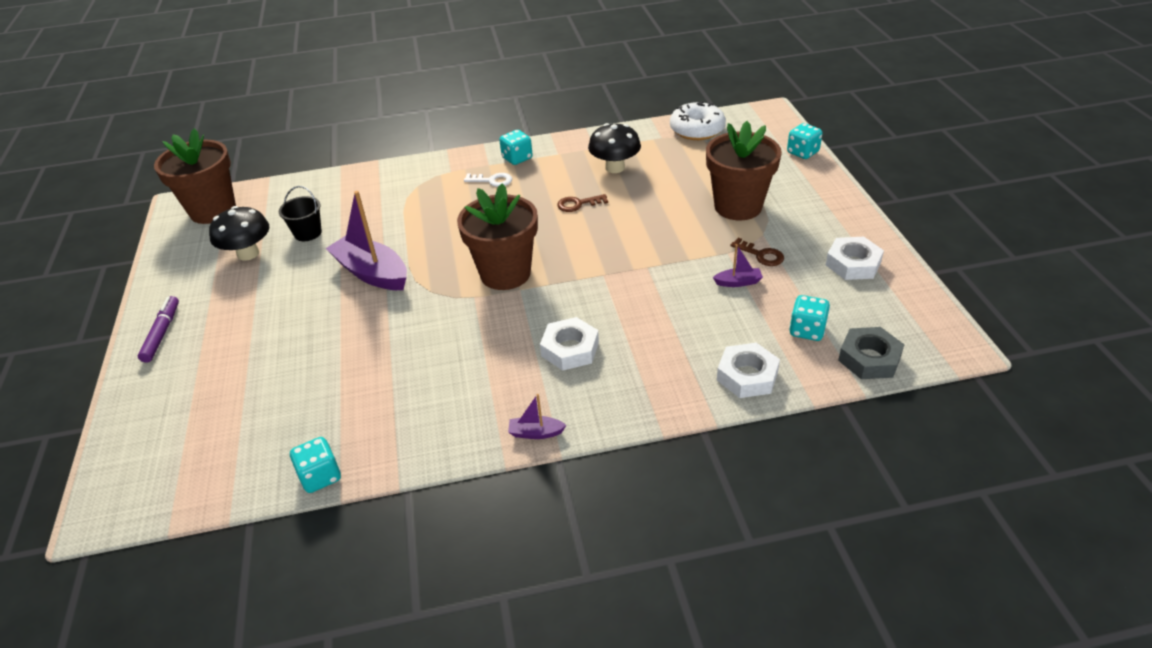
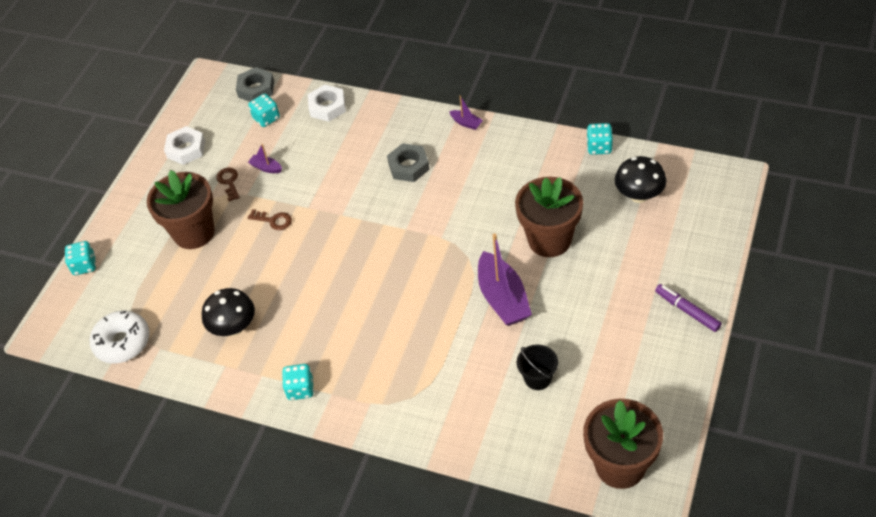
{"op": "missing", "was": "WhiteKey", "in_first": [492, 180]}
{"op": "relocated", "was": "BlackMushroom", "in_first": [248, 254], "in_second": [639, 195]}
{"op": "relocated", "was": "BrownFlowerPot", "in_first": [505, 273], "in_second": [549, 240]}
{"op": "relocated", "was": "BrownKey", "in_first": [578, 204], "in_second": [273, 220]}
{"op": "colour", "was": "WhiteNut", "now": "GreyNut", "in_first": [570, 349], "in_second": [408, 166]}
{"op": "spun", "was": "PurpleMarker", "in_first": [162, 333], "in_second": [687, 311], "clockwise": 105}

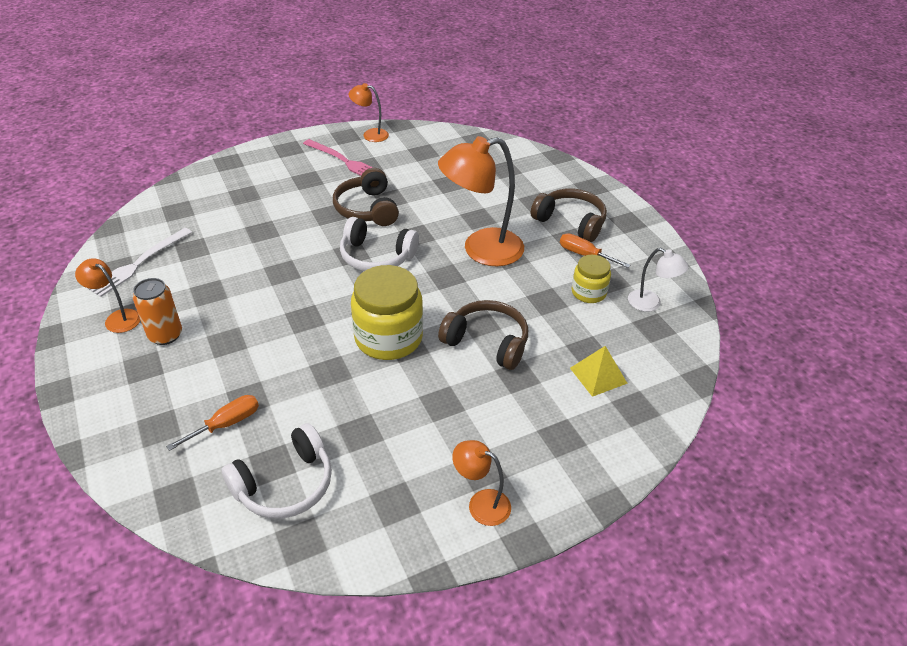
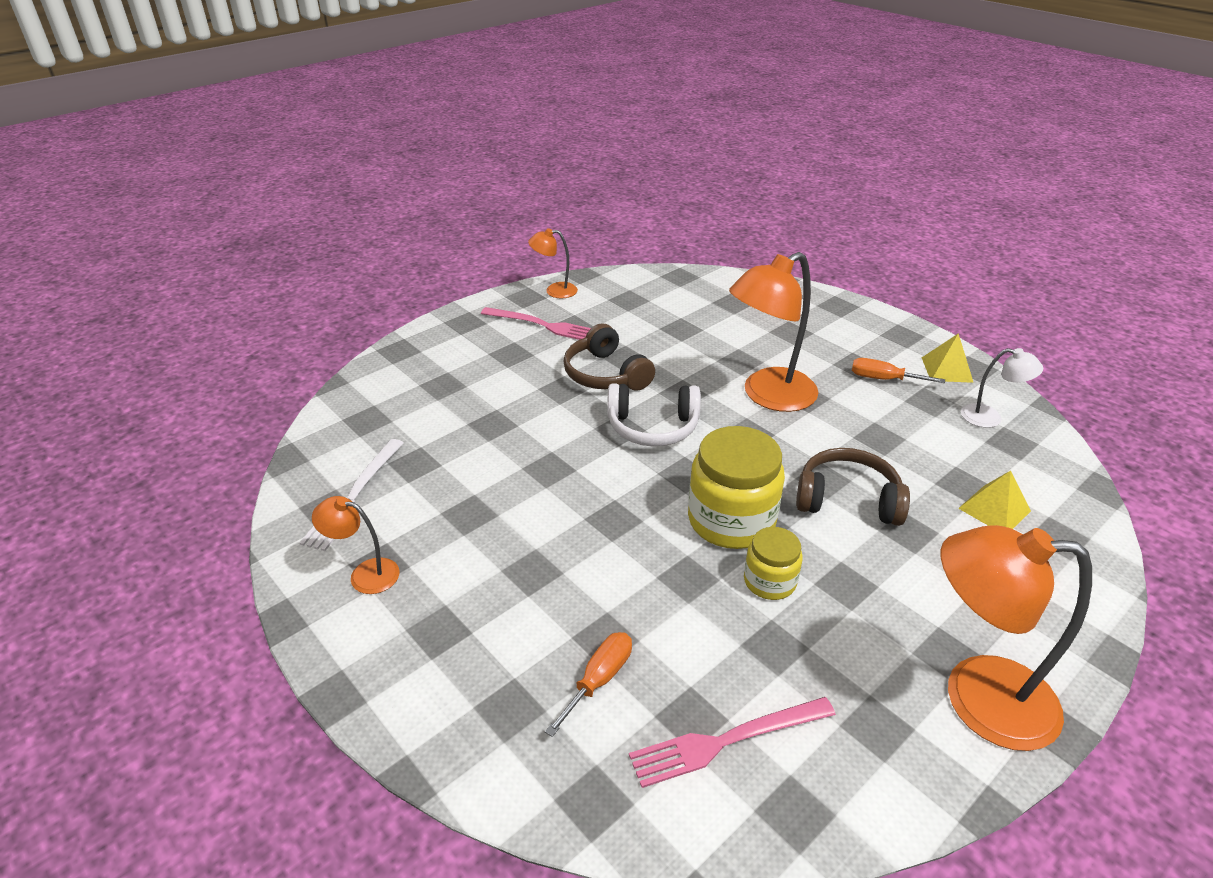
{"op": "missing", "was": "OrangeCan", "in_first": [165, 335]}
{"op": "missing", "was": "BrownHeadphones", "in_first": [570, 222]}
{"op": "appeared", "now": "YellowPyramid", "in_second": [947, 369]}
{"op": "relocated", "was": "YellowJar", "in_first": [588, 292], "in_second": [769, 581]}
{"op": "exchanged", "was": "WhiteHeadphones", "now": "PinkFork", "in_first": [285, 484], "in_second": [726, 741]}
{"op": "size", "was": "OrangeLamp", "in_first": [481, 503], "in_second": [977, 697], "ratio": 1.96}

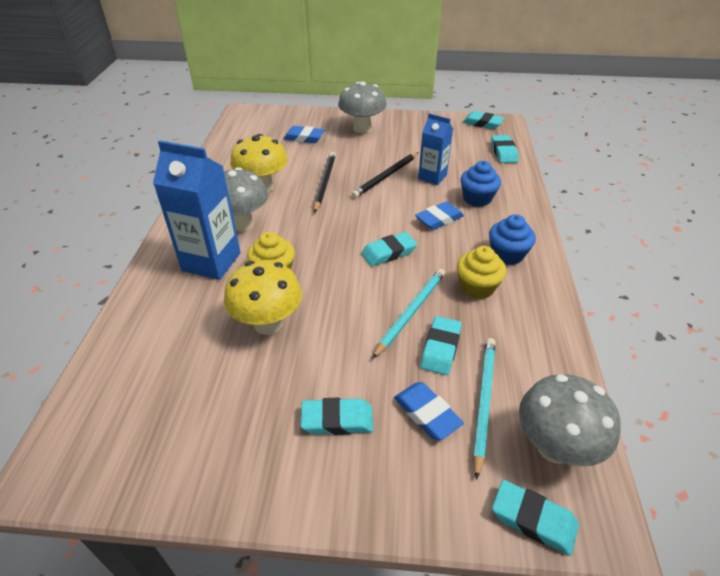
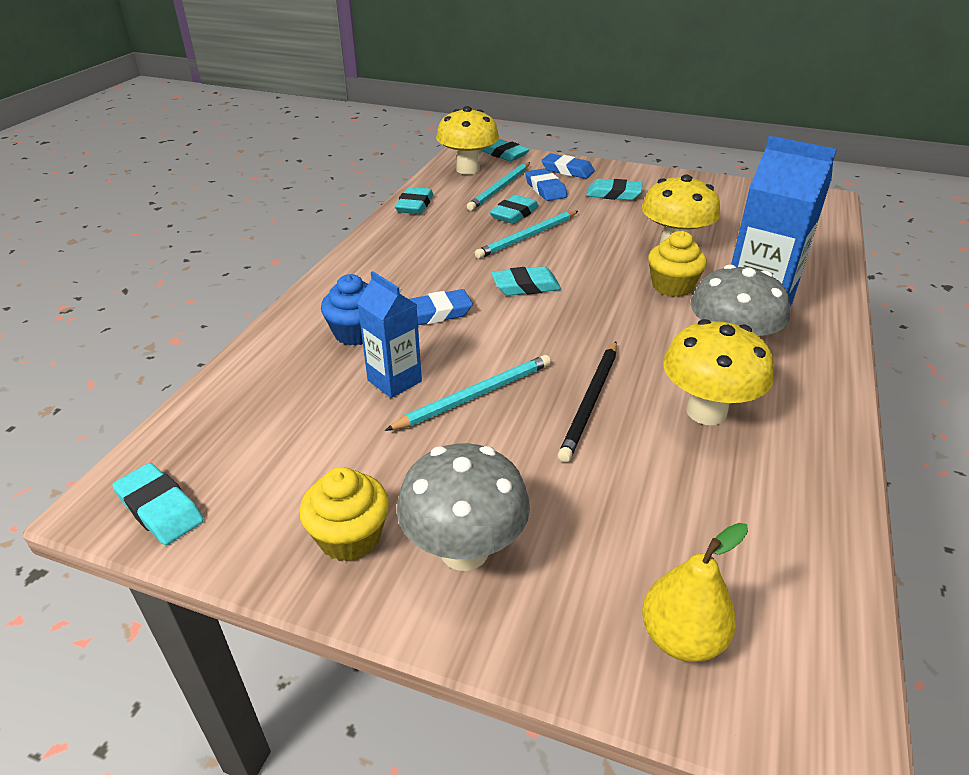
{"op": "missing", "was": "BlueCupcake", "in_first": [507, 254]}
{"op": "appeared", "now": "YellowPear", "in_second": [681, 638]}
{"op": "relocated", "was": "BlueEraser", "in_first": [304, 138], "in_second": [567, 170]}
{"op": "relocated", "was": "YellowCupcake", "in_first": [477, 287], "in_second": [350, 537]}
{"op": "relocated", "was": "TurquoiseEraser", "in_first": [503, 152], "in_second": [414, 205]}
{"op": "colour", "was": "BlackPencil", "now": "TurquoisePencil", "in_first": [386, 176], "in_second": [475, 395]}
{"op": "colour", "was": "GreyMushroom", "now": "YellowMushroom", "in_first": [554, 447], "in_second": [468, 169]}

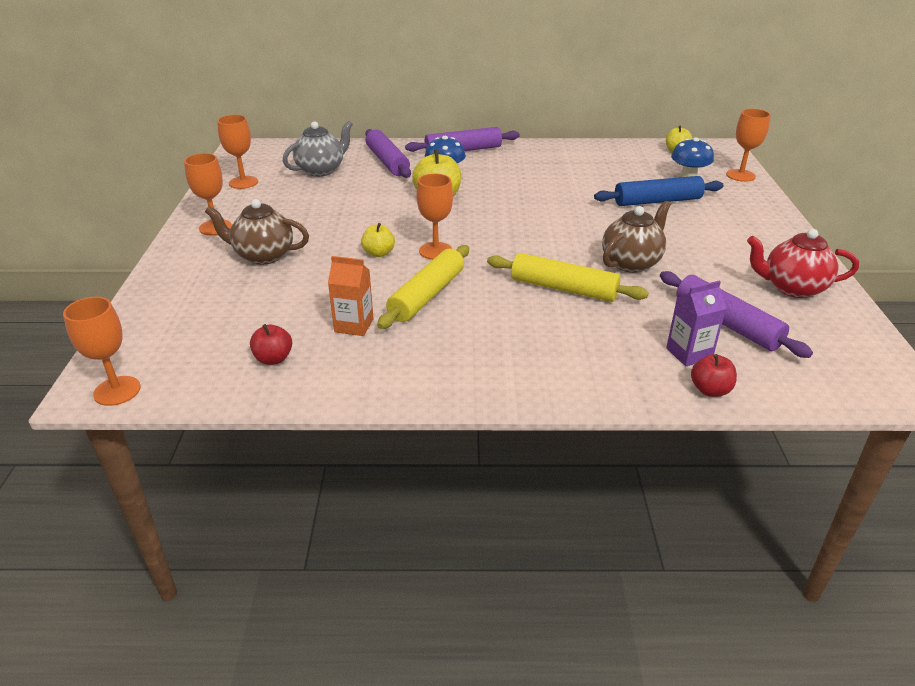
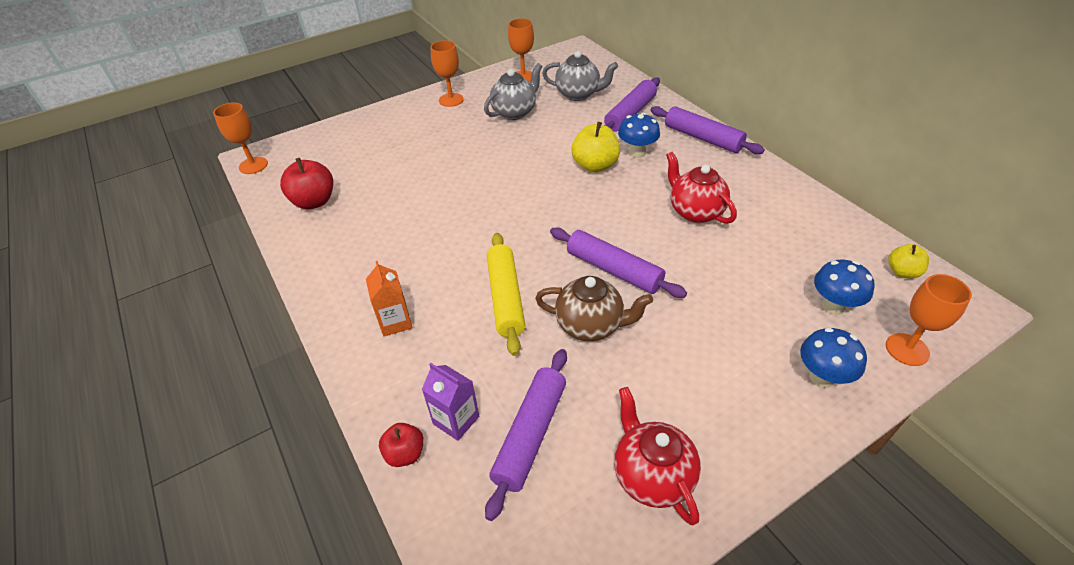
{"op": "missing", "was": "BrownTeapot", "in_first": [263, 256]}
{"op": "missing", "was": "YellowApple", "in_first": [378, 253]}
{"op": "missing", "was": "YellowRollingPin", "in_first": [427, 295]}
{"op": "missing", "was": "OrangeGoblet", "in_first": [435, 251]}
{"op": "missing", "was": "BlueRollingPin", "in_first": [657, 201]}
{"op": "appeared", "now": "GreyTeapot", "in_second": [515, 112]}
{"op": "appeared", "now": "PurpleRollingPin", "in_second": [614, 270]}
{"op": "appeared", "now": "RedTeapot", "in_second": [695, 212]}
{"op": "appeared", "now": "BlueMushroom", "in_second": [822, 377]}
{"op": "relocated", "was": "OrangeCarton", "in_first": [354, 325], "in_second": [395, 322]}
{"op": "size", "was": "RedApple", "in_first": [273, 359], "in_second": [314, 202], "ratio": 1.67}

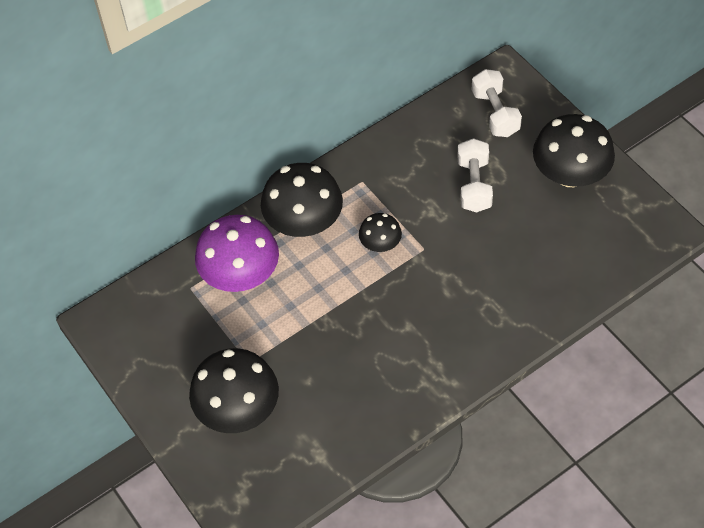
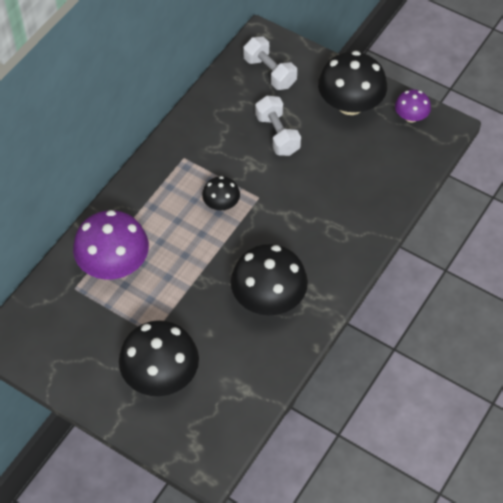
{"op": "appeared", "now": "PurpleMushroom", "in_second": [411, 116]}
{"op": "relocated", "was": "BlackMushroom", "in_first": [304, 222], "in_second": [268, 298]}

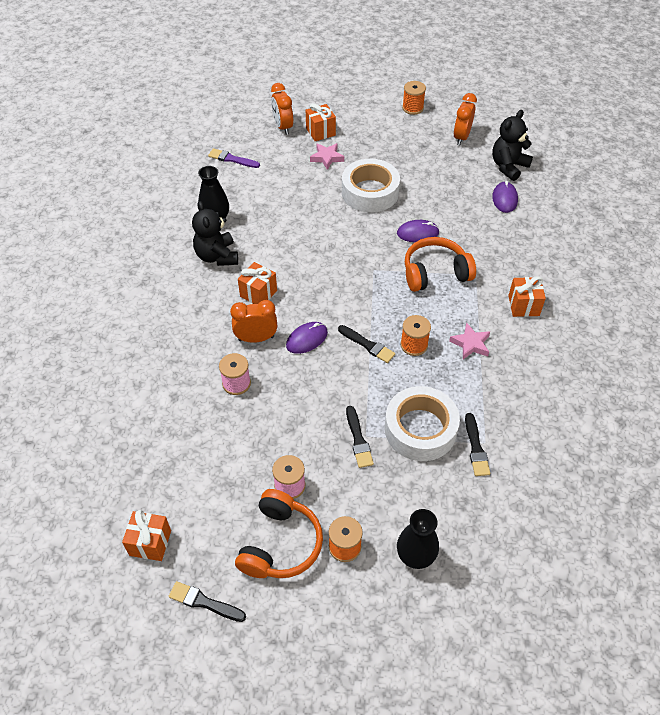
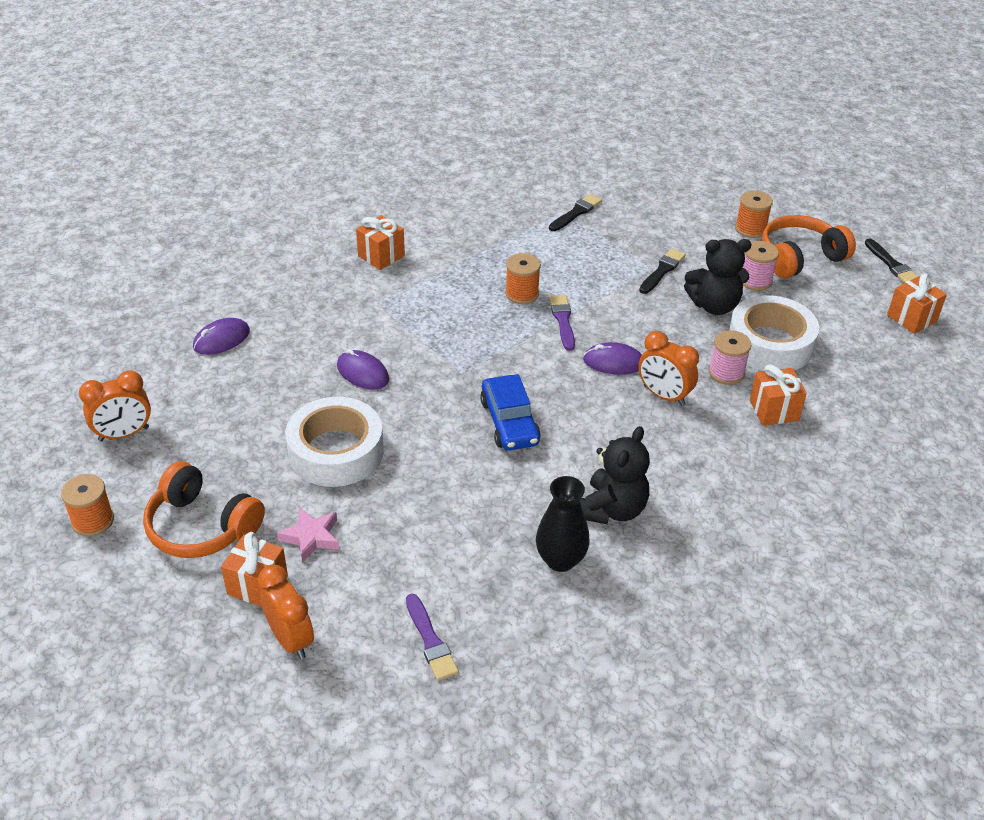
{"op": "missing", "was": "BlackVase", "in_first": [415, 556]}
{"op": "missing", "was": "PinkStar", "in_first": [470, 344]}
{"op": "appeared", "now": "BlueCar", "in_second": [509, 422]}
{"op": "relocated", "was": "OrangeGift", "in_first": [258, 293], "in_second": [774, 410]}
{"op": "relocated", "was": "WhiteTape", "in_first": [420, 429], "in_second": [770, 344]}
{"op": "relocated", "was": "OrangeHeadphones", "in_first": [435, 273], "in_second": [202, 526]}
{"op": "relocated", "was": "BlackTeddyBear", "in_first": [508, 166], "in_second": [714, 305]}
{"op": "colour", "was": "BlackBrush", "now": "PurpleBrush", "in_first": [367, 345], "in_second": [563, 320]}
{"op": "spun", "was": "OrangeClock", "in_first": [283, 127], "in_second": [290, 639], "clockwise": -60}

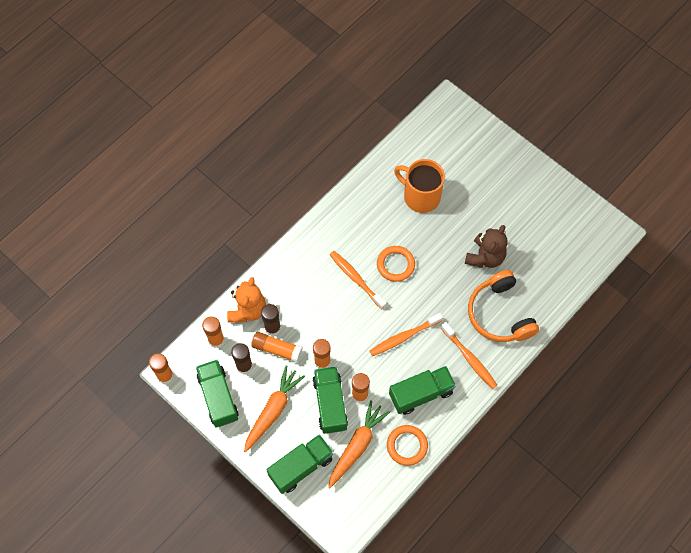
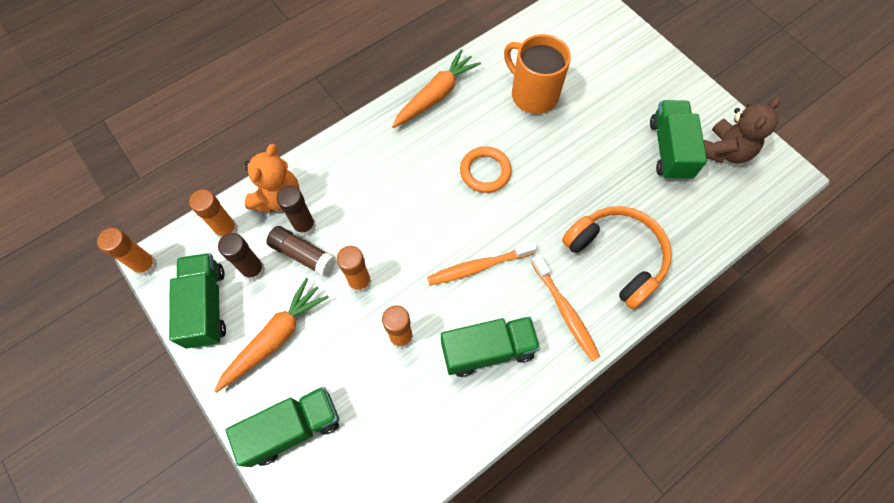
{"op": "missing", "was": "OrangeToothbrush", "in_first": [356, 279]}
{"op": "missing", "was": "OrangeRing", "in_first": [407, 446]}
{"op": "relocated", "was": "GreenTruck", "in_first": [330, 404], "in_second": [669, 150]}
{"op": "relocated", "was": "OrangeCarrot", "in_first": [357, 446], "in_second": [436, 95]}
{"op": "relocated", "was": "BrownTeddyBear", "in_first": [485, 257], "in_second": [724, 151]}
{"op": "colour", "was": "OrangeGlueStick", "now": "BrownGlueStick", "in_first": [277, 349], "in_second": [303, 254]}
{"op": "spun", "was": "OrangeHeadphones", "in_first": [500, 314], "in_second": [616, 257], "clockwise": 150}

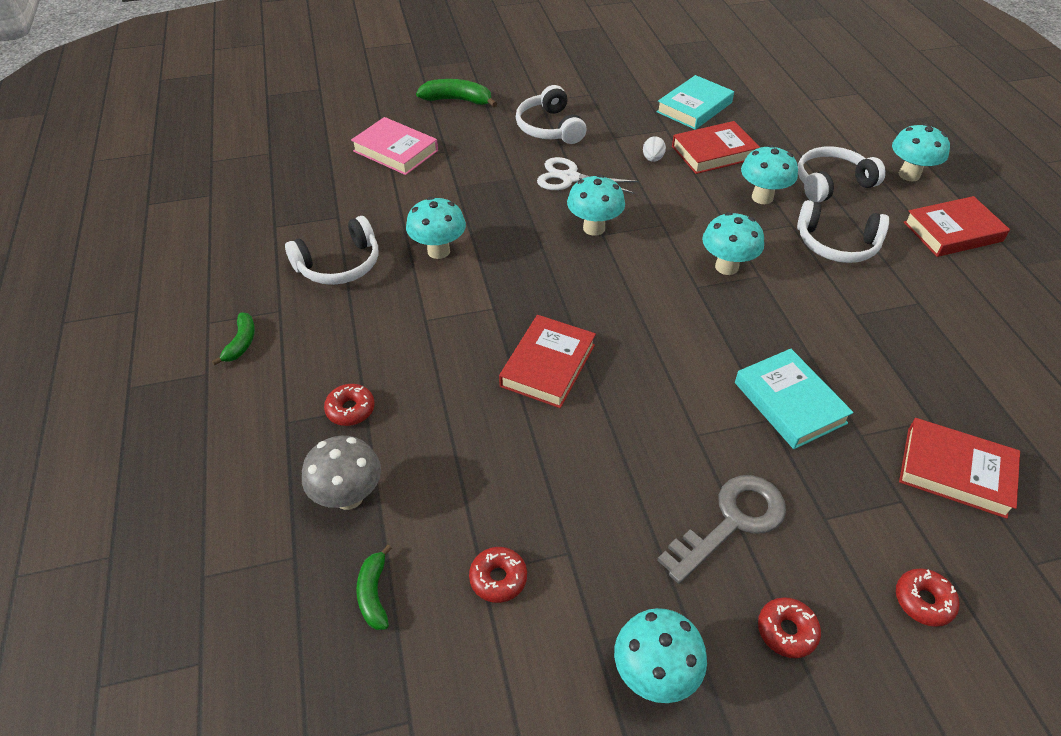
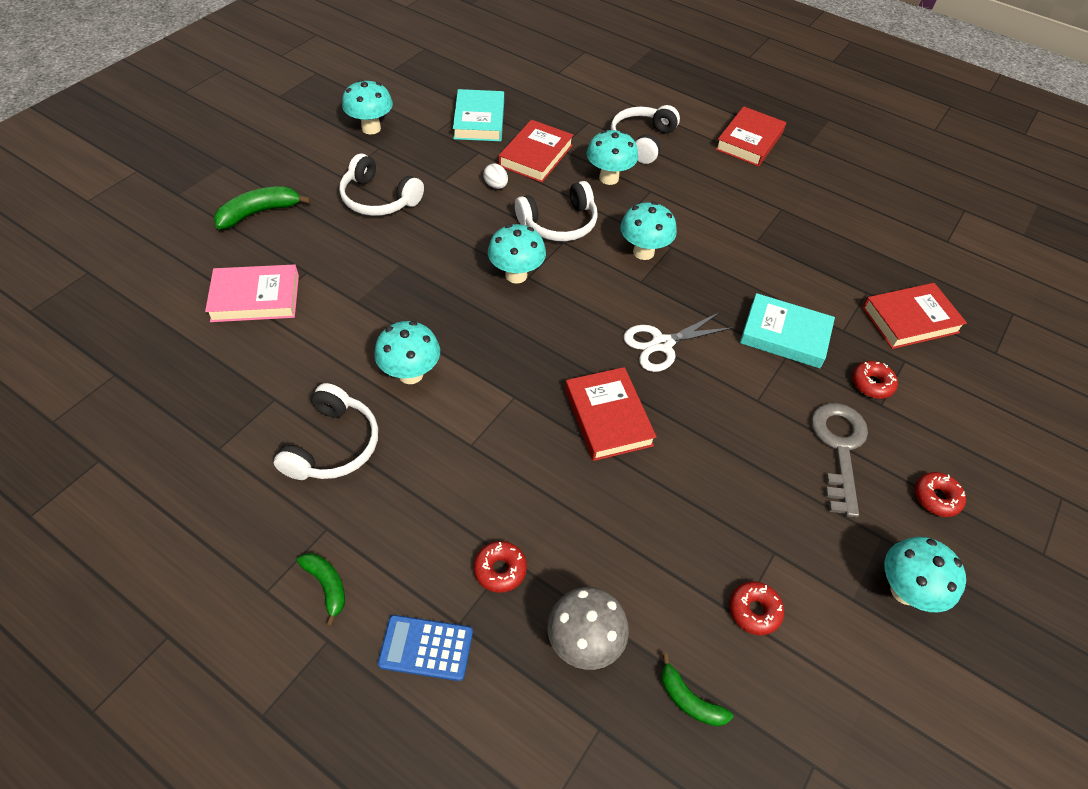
{"op": "appeared", "now": "BlueCalculator", "in_second": [426, 648]}
{"op": "relocated", "was": "WhiteScissors", "in_first": [570, 178], "in_second": [662, 344]}
{"op": "relocated", "was": "WhiteHeadphones", "in_first": [836, 244], "in_second": [559, 223]}
{"op": "relocated", "was": "TurquoiseMushroom", "in_first": [909, 175], "in_second": [371, 128]}
{"op": "relocated", "was": "RedDonut", "in_first": [923, 601], "in_second": [871, 384]}

